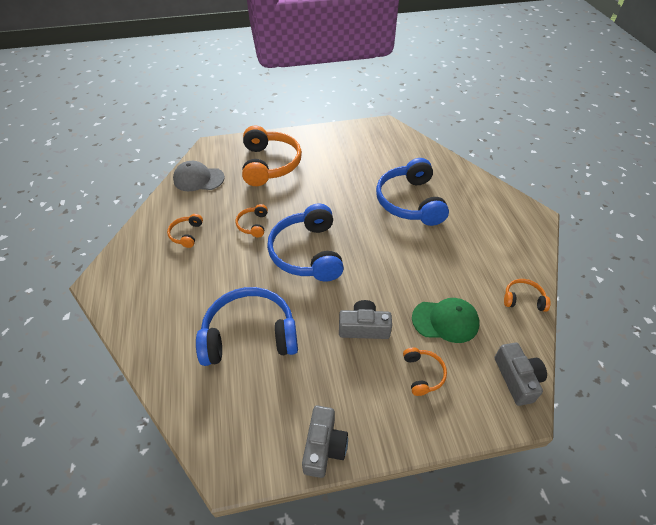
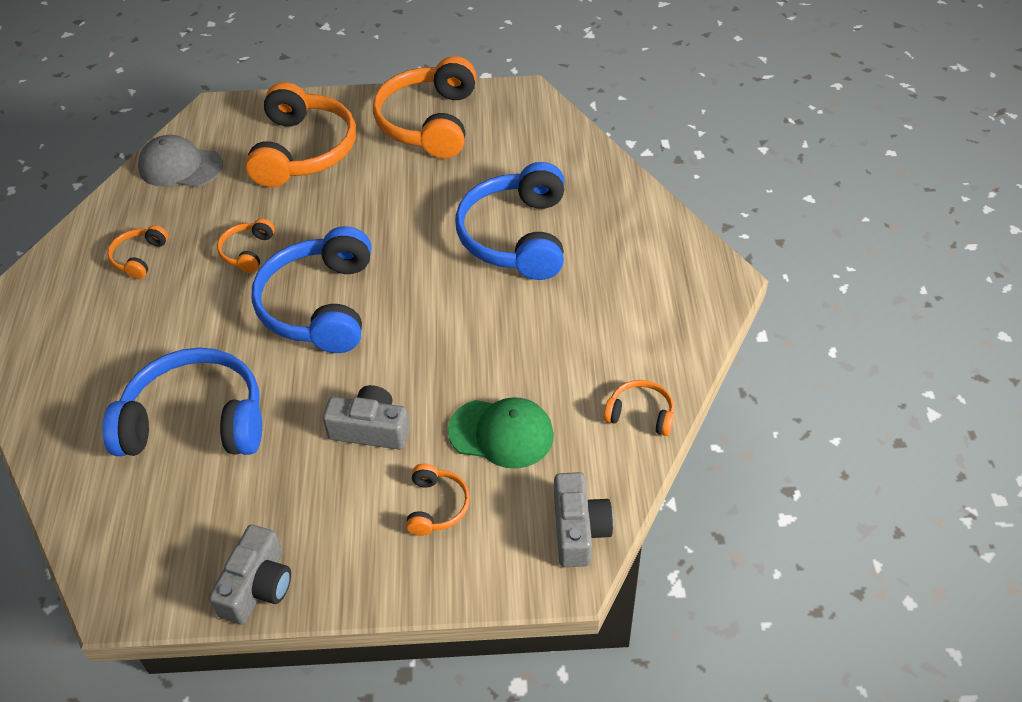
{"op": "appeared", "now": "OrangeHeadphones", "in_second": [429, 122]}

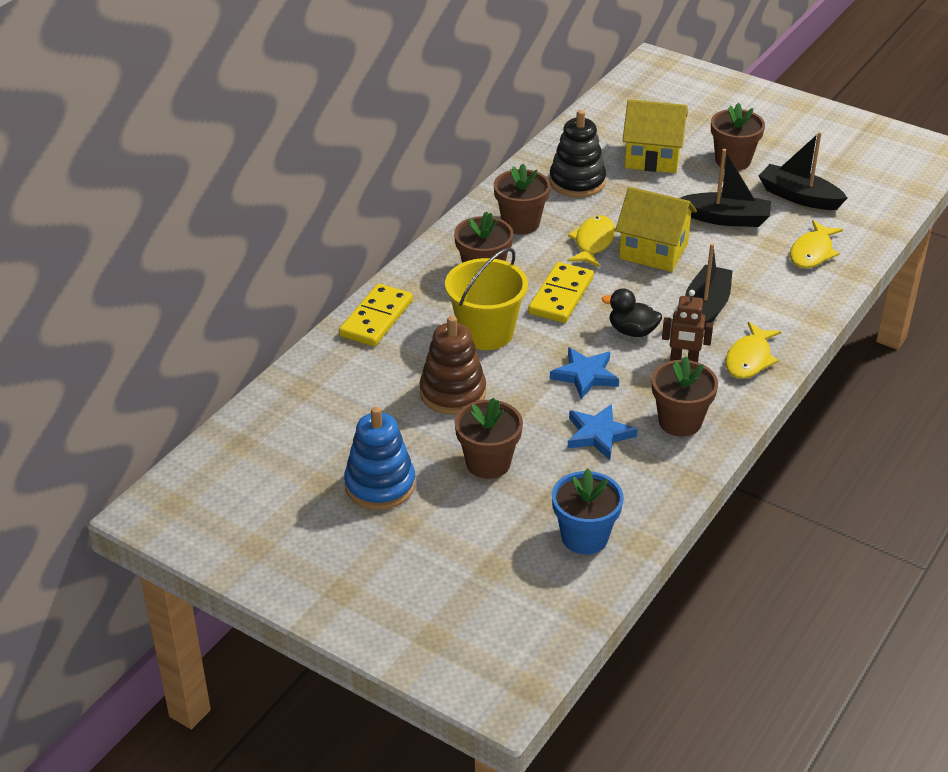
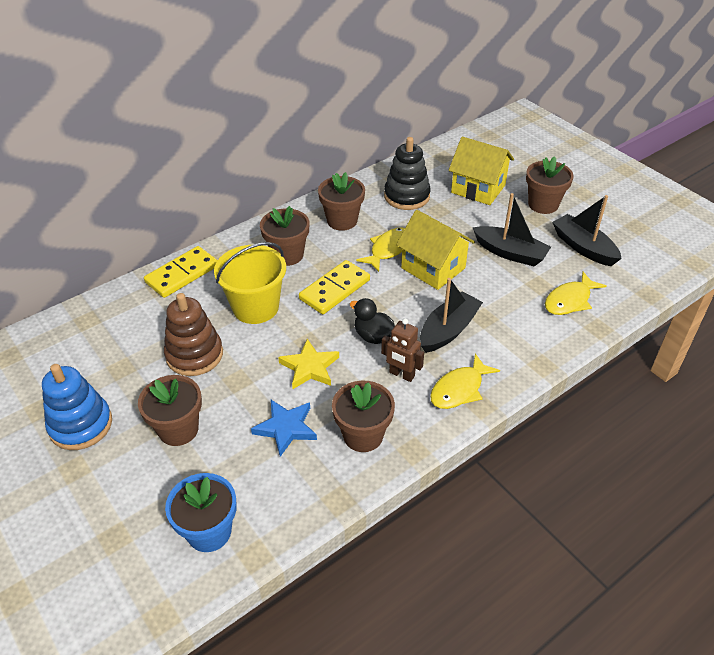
{"op": "colour", "was": "BlueStar", "now": "YellowStar", "in_first": [585, 375], "in_second": [309, 367]}

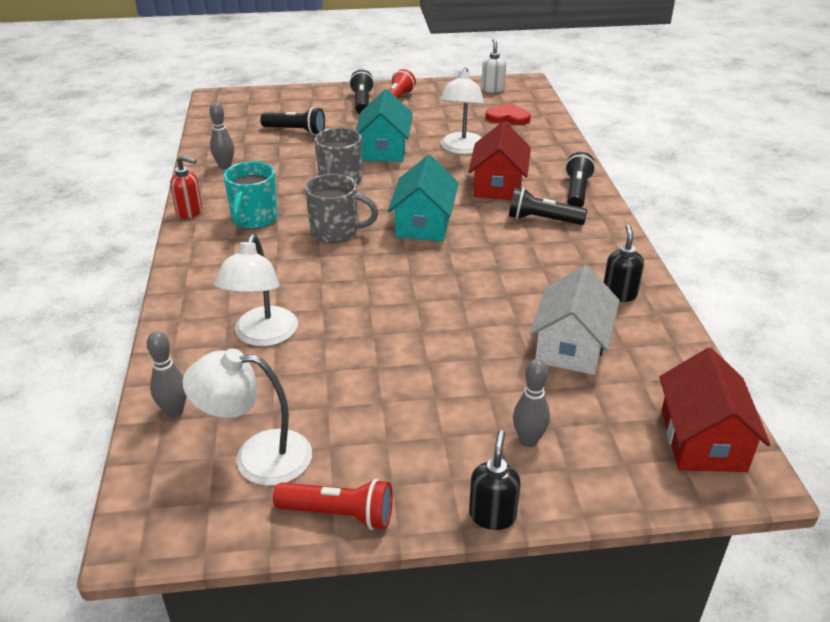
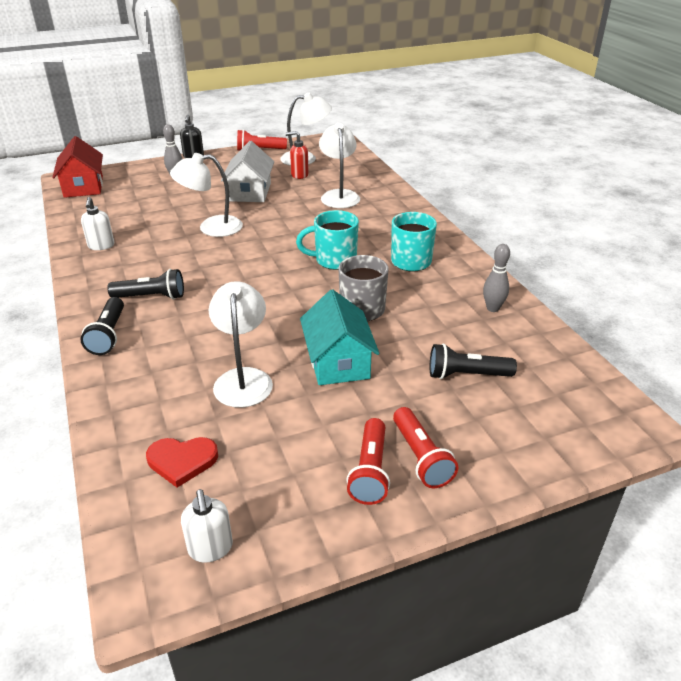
{"op": "missing", "was": "GreyBowlingPin", "in_first": [174, 411]}
{"op": "missing", "was": "TurquoiseHouse", "in_first": [423, 223]}
{"op": "missing", "was": "RedHouse", "in_first": [498, 185]}
{"op": "appeared", "now": "WhiteLamp", "in_second": [211, 227]}
{"op": "relocated", "was": "RedSoapDispenser", "in_first": [190, 212], "in_second": [299, 175]}
{"op": "relocated", "was": "WhiteHouse", "in_first": [571, 346], "in_second": [250, 192]}
{"op": "colour", "was": "GreyMug", "now": "TurquoiseMug", "in_first": [336, 232], "in_second": [334, 260]}
{"op": "colour", "was": "BlackFlashlight", "now": "RedFlashlight", "in_first": [362, 102], "in_second": [421, 457]}
{"op": "colour", "was": "BlackSoapDispenser", "now": "WhiteSoapDispenser", "in_first": [619, 294], "in_second": [101, 246]}

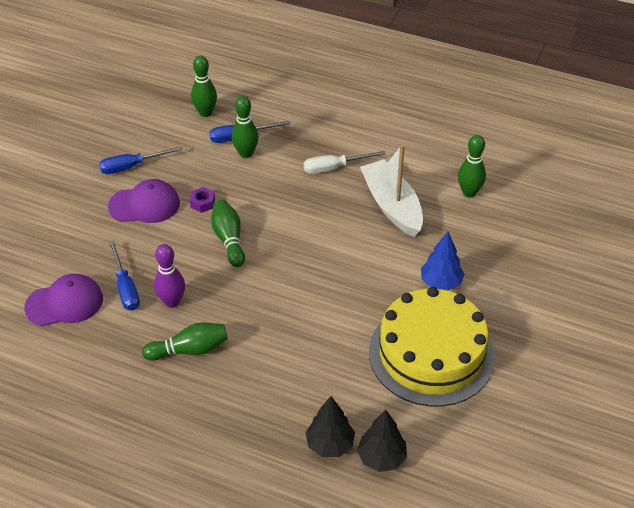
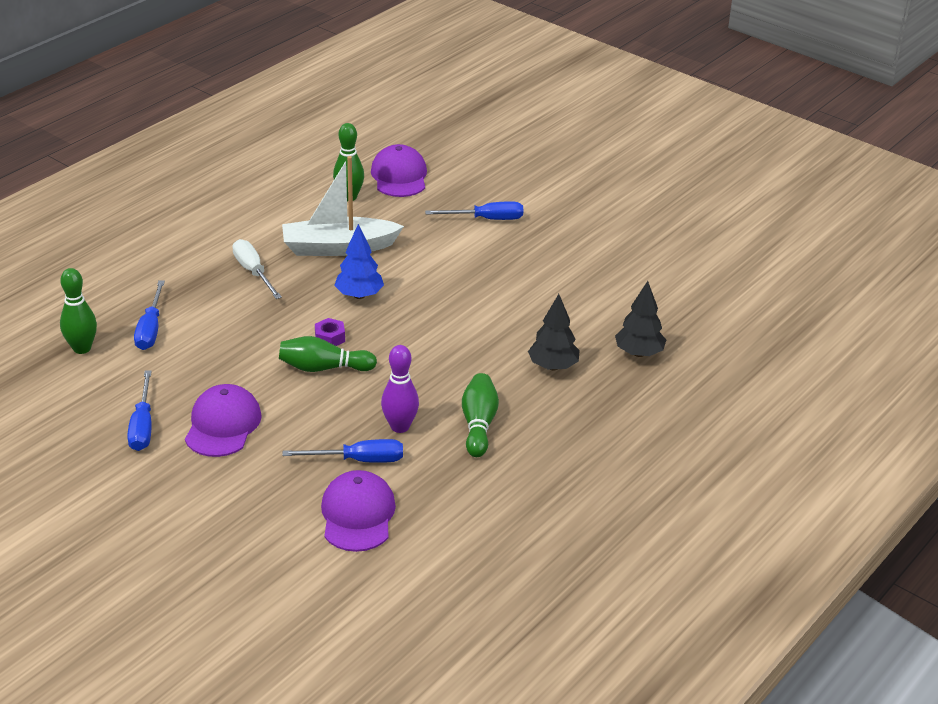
{"op": "missing", "was": "GreenBowlingPin", "in_first": [246, 153]}
{"op": "missing", "was": "YellowCake", "in_first": [431, 354]}
{"op": "appeared", "now": "PurpleCap", "in_second": [399, 176]}
{"op": "appeared", "now": "BlueScrewdriver", "in_second": [486, 219]}
{"op": "relocated", "was": "PurpleNut", "in_first": [202, 203], "in_second": [330, 338]}
{"op": "relocated", "was": "BlackTree", "in_first": [381, 458], "in_second": [553, 366]}
{"op": "relocated", "was": "BlueTree", "in_first": [440, 282], "in_second": [359, 295]}
{"op": "spun", "was": "WhiteScrewdriver", "in_first": [334, 168], "in_second": [253, 272], "clockwise": 150}

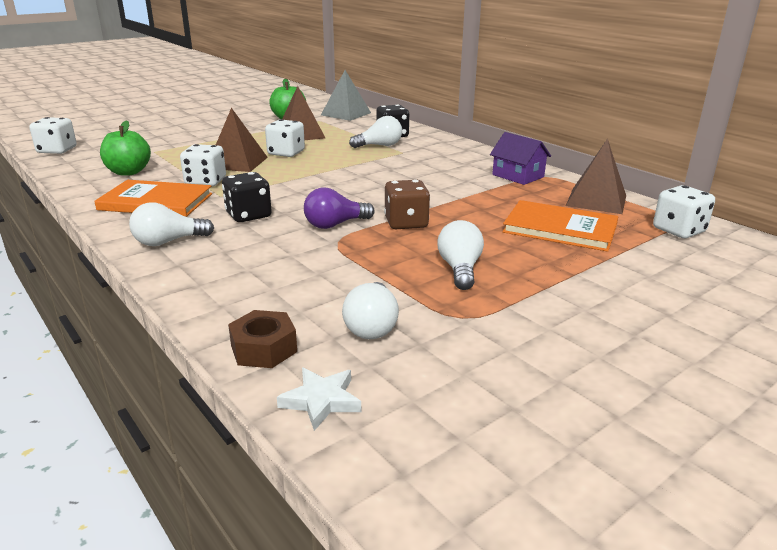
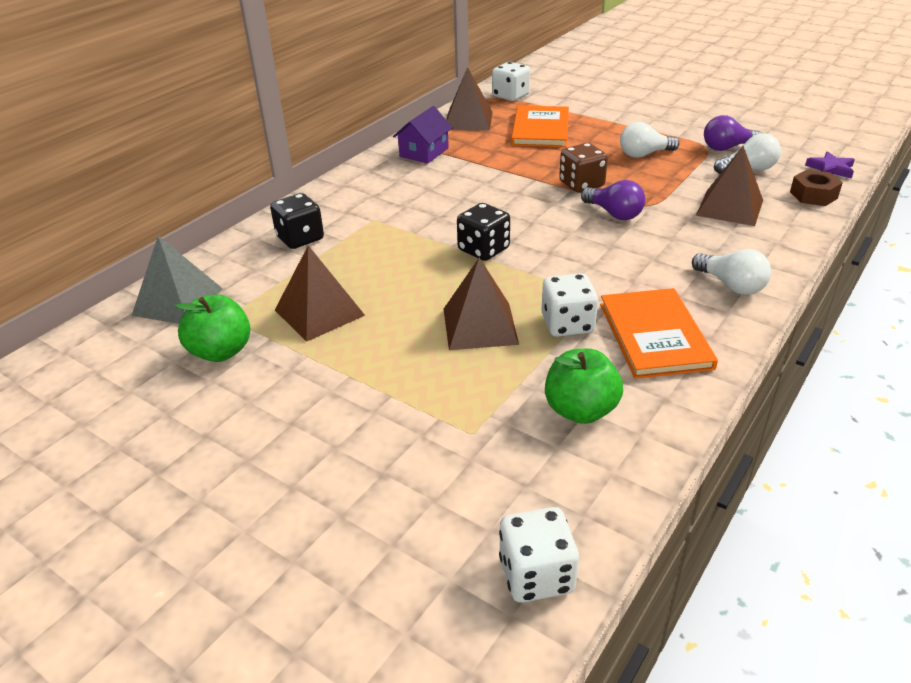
{"op": "missing", "was": "WhiteDice", "in_first": [286, 153]}
{"op": "missing", "was": "WhiteLightBulb", "in_first": [379, 146]}
{"op": "appeared", "now": "BrownPyramid", "in_second": [730, 207]}
{"op": "appeared", "now": "PurpleLightBulb", "in_second": [727, 148]}
{"op": "relocated", "was": "BlackDice", "in_first": [248, 215], "in_second": [483, 249]}
{"op": "colour", "was": "WhiteStar", "now": "PurpleStar", "in_first": [321, 401], "in_second": [830, 169]}

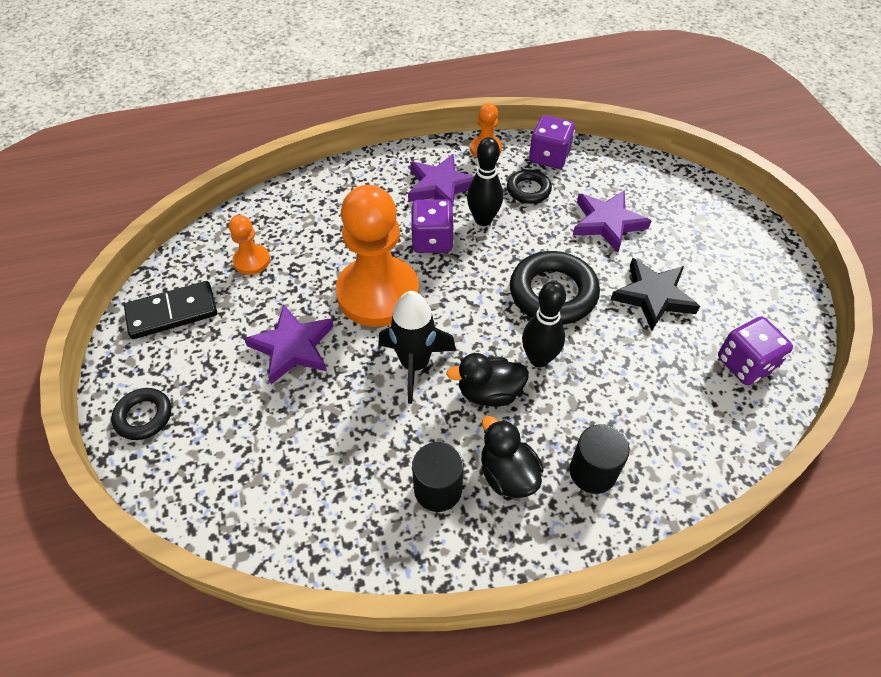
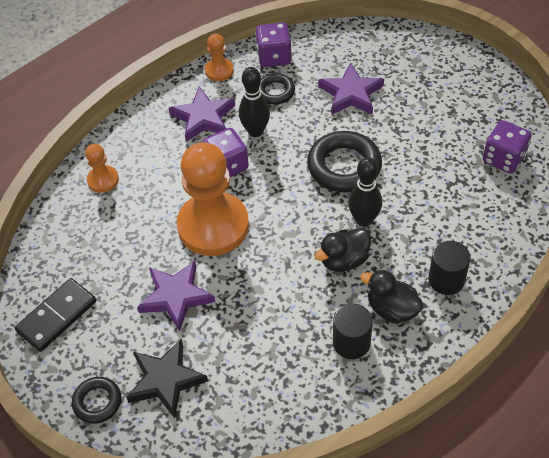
{"op": "missing", "was": "BlackRocket", "in_first": [415, 364]}
{"op": "relocated", "was": "OrangePawn", "in_first": [252, 261], "in_second": [103, 180]}
{"op": "relocated", "was": "BlackStar", "in_first": [653, 296], "in_second": [165, 380]}

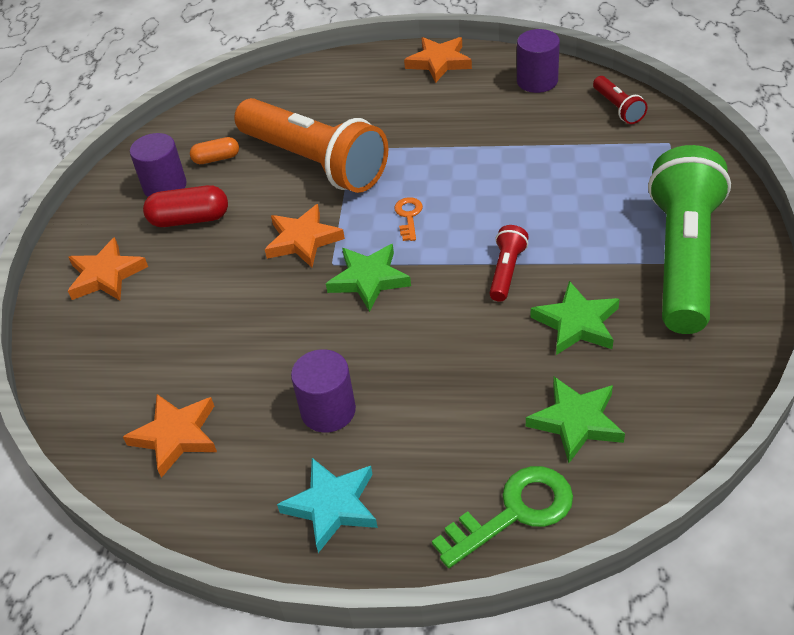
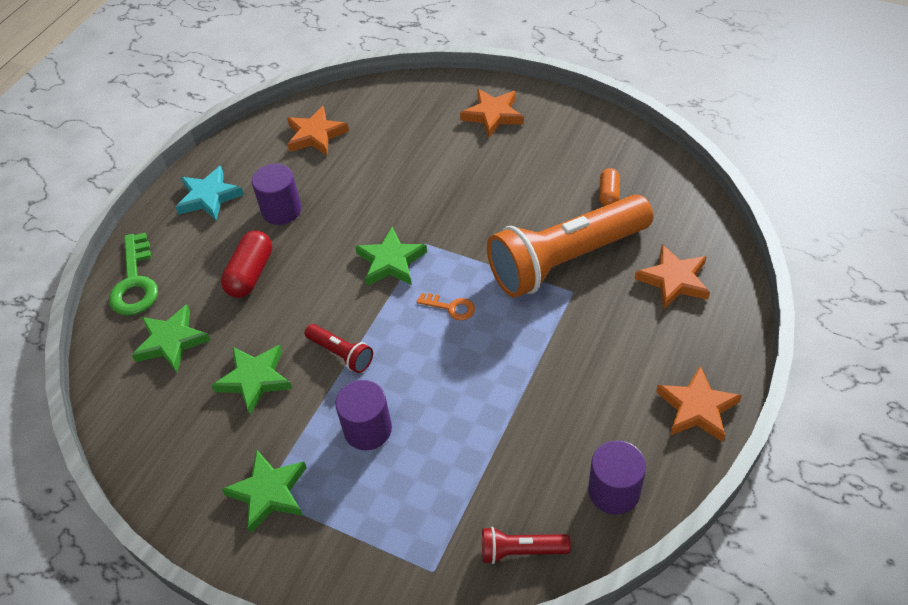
{"op": "relocated", "was": "PurpleCylinder", "in_first": [165, 186], "in_second": [367, 429]}
{"op": "relocated", "was": "RedCapsule", "in_first": [190, 219], "in_second": [250, 274]}
{"op": "relocated", "was": "OrangeStar", "in_first": [303, 240], "in_second": [674, 280]}
{"op": "exchanged", "was": "GreenFlashlight", "now": "GreenStar", "in_first": [683, 259], "in_second": [268, 493]}

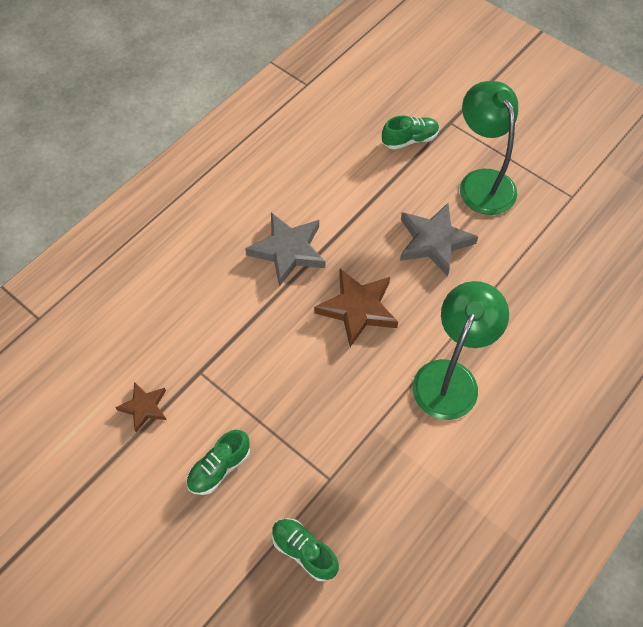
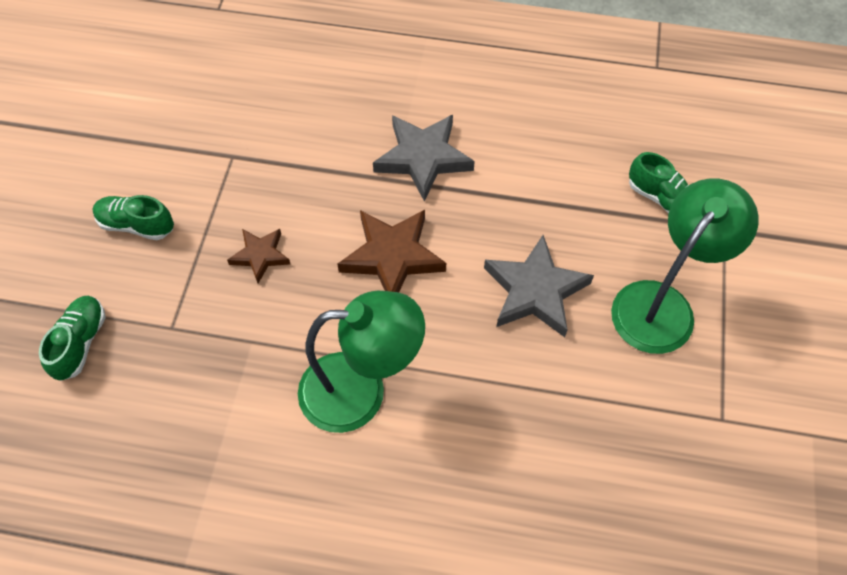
{"op": "relocated", "was": "BrownStar", "in_first": [144, 407], "in_second": [260, 255]}

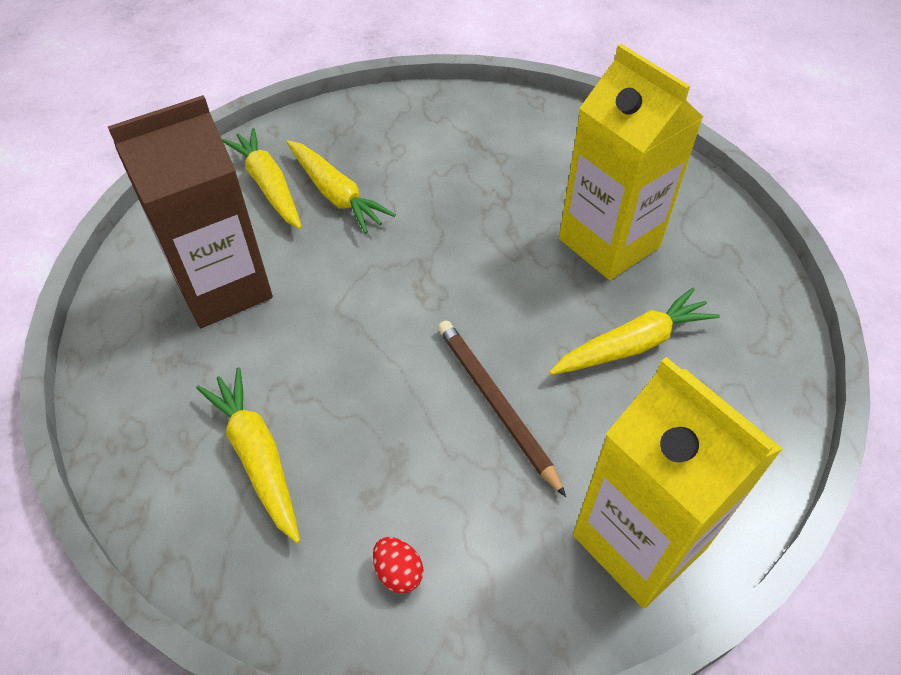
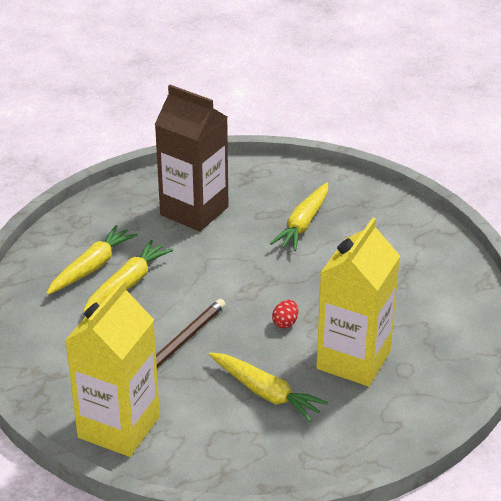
{"op": "relocated", "was": "YellowCarrot", "in_first": [268, 186], "in_second": [128, 283]}
{"op": "relocated", "was": "RedEgg", "in_first": [398, 572], "in_second": [285, 323]}

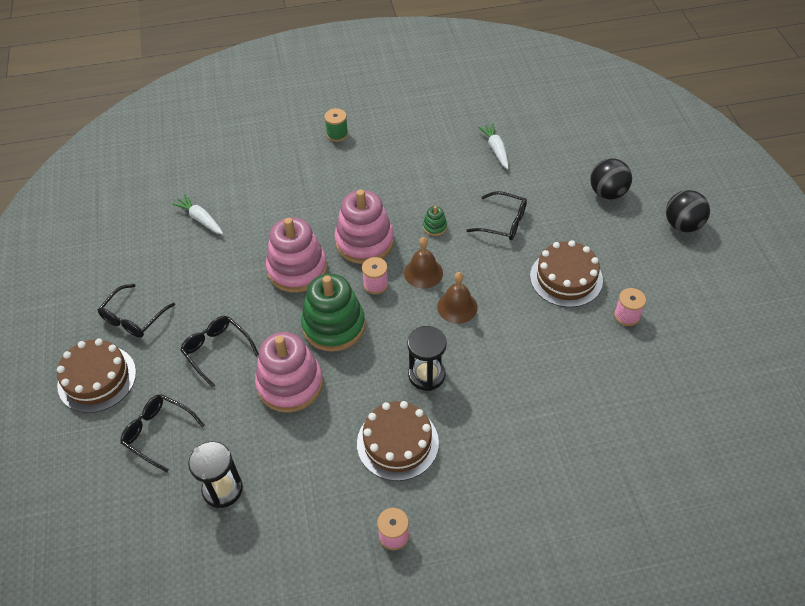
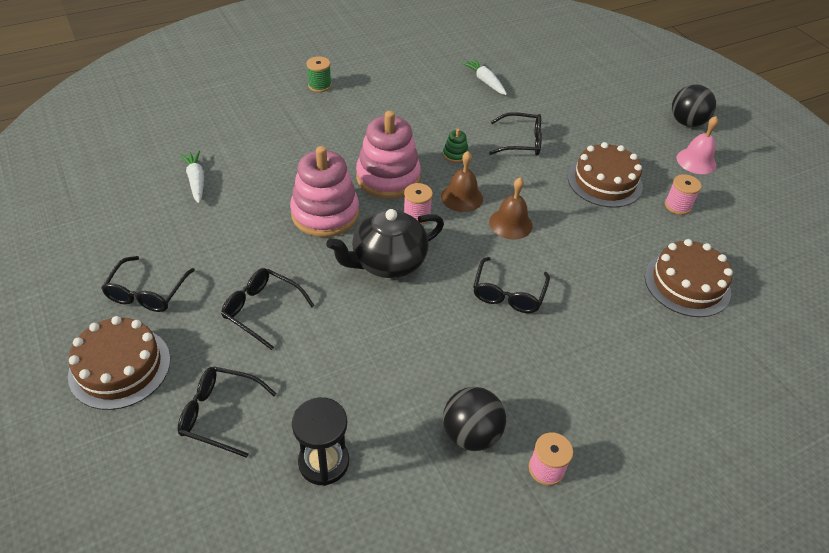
{"op": "missing", "was": "PinkStackingToy", "in_first": [290, 384]}
{"op": "appeared", "now": "PinkBell", "in_second": [696, 161]}
{"op": "relocated", "was": "BrownCake", "in_first": [397, 443], "in_second": [687, 284]}
{"op": "relocated", "was": "BlackBall", "in_first": [607, 193], "in_second": [471, 434]}
{"op": "exchanged", "was": "GreenStackingToy", "now": "BlackTeapot", "in_first": [333, 325], "in_second": [387, 262]}
{"op": "exchanged", "was": "BlackHourglass", "now": "BlackGlasses", "in_first": [426, 375], "in_second": [508, 293]}
{"op": "spun", "was": "WhiteCarrot", "in_first": [200, 219], "in_second": [196, 181], "clockwise": 45}

